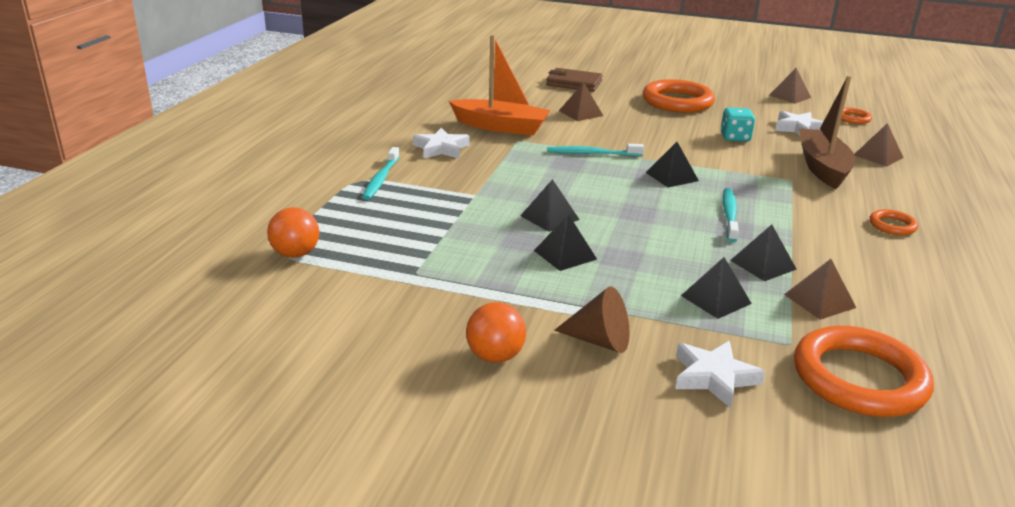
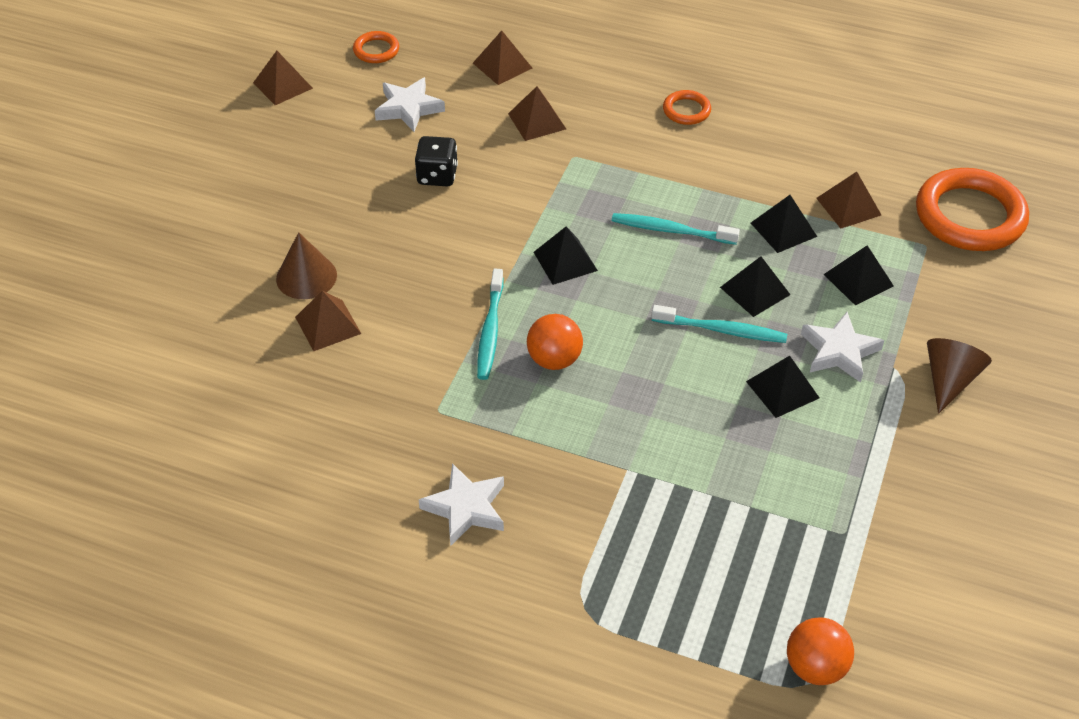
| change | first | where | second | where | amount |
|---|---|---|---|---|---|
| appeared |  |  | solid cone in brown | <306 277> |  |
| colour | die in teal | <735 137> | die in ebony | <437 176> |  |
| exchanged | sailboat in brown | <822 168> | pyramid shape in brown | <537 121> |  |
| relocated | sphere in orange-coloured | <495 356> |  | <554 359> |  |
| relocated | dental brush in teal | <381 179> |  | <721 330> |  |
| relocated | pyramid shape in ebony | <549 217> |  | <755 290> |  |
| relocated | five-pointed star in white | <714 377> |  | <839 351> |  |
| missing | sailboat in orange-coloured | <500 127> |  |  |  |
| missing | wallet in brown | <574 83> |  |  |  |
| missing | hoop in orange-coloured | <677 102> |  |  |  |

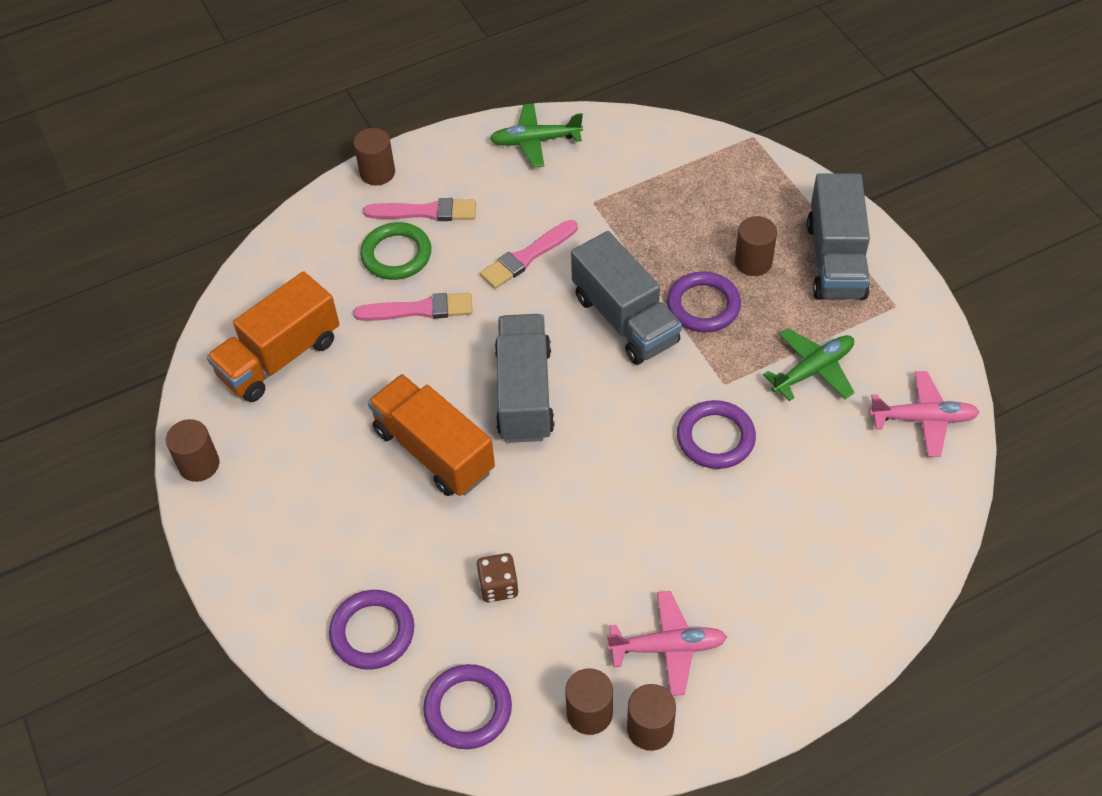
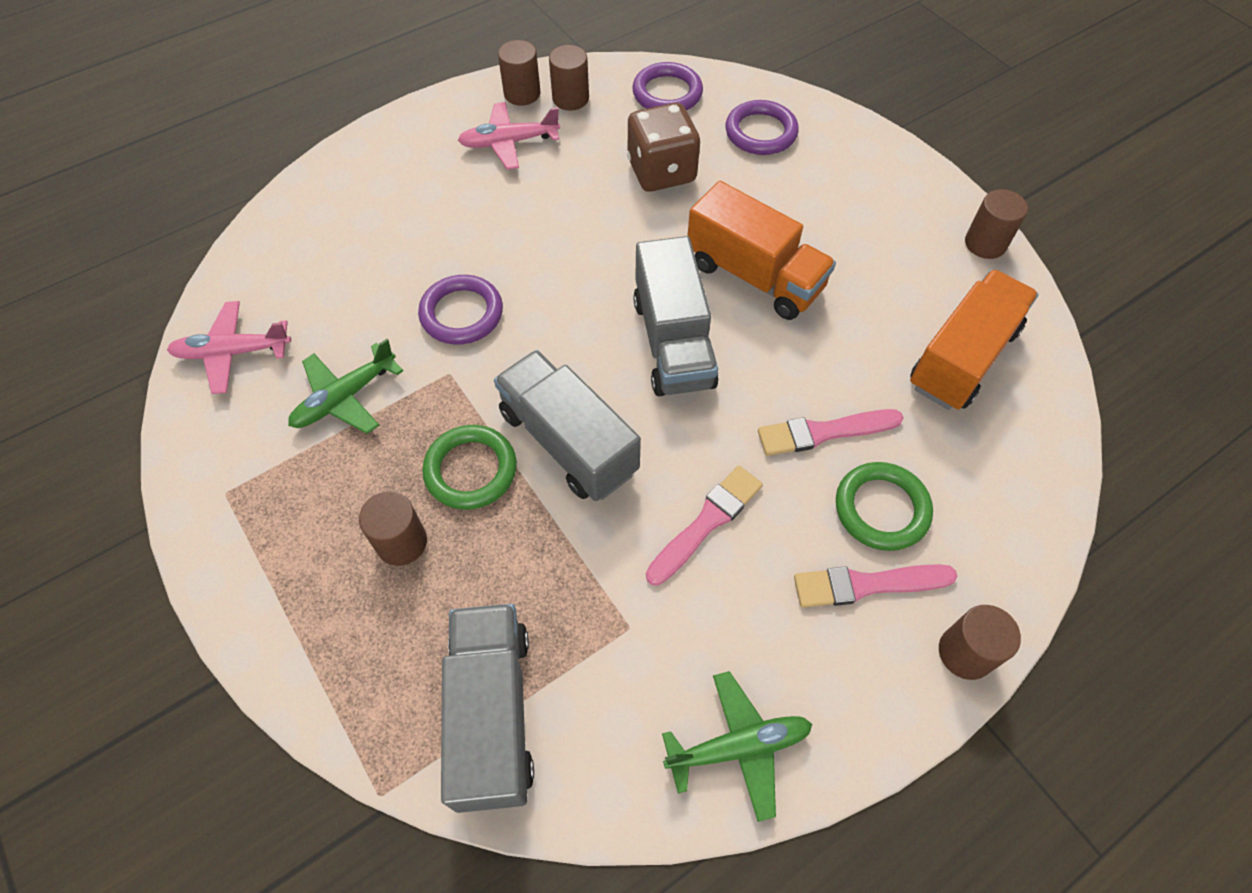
| change | first | where | second | where | amount |
|---|---|---|---|---|---|
| colour | hoop in violet | <703 305> | hoop in green | <471 470> |  |
| relocated | toy truck in grey | <835 260> |  | <492 714> |  |
| size | die in brown | <498 586> |  | <661 171> | x1.80 |

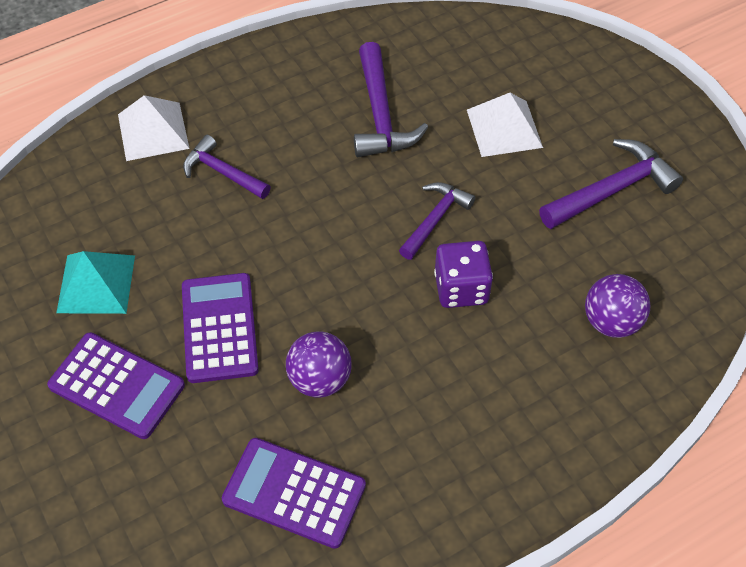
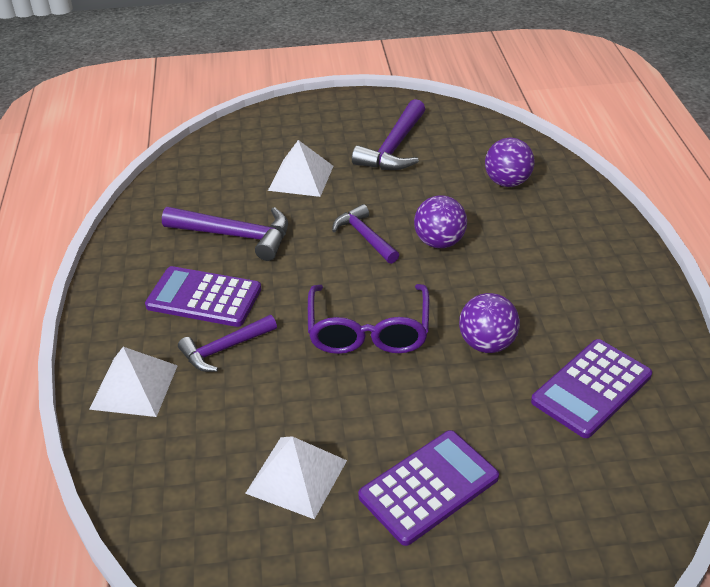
| change | first | where | second | where | amount |
|---|---|---|---|---|---|
| relocated | adding machine in violet | <219 328> |  | <204 297> |  |
| colour | pyramid shape in teal | <96 283> | pyramid shape in white | <296 476> |  |
| appeared |  |  | eyeglasses in violet | <368 331> |  |
| spun | claw hammer in violet | <612 190> |  | <394 148> | 150 degrees counterclockwise |
| exchanged | die in violet | <461 288> | sphere in violet | <439 242> |  |

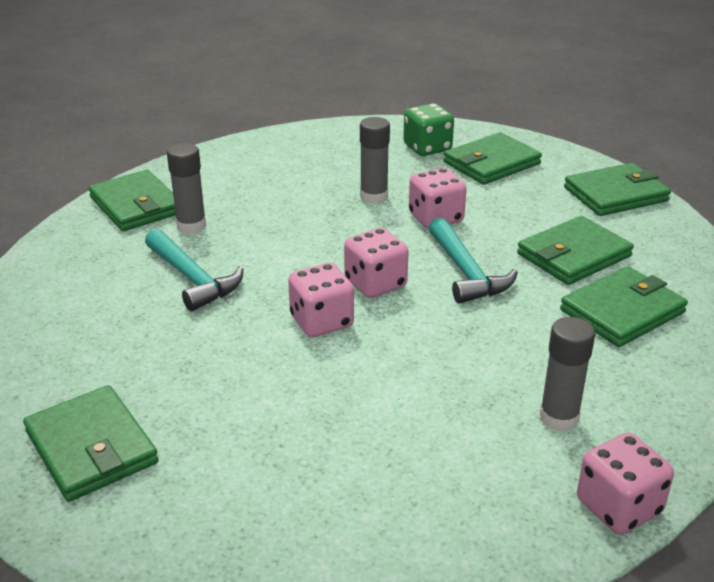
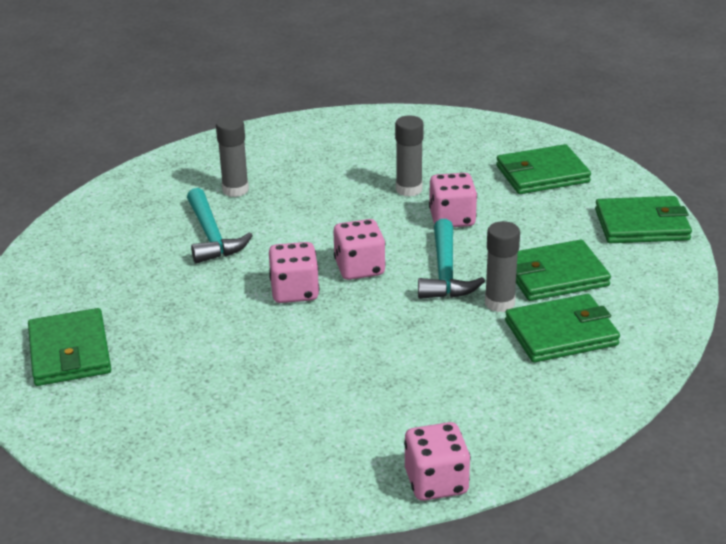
| change | first | where | second | where | amount |
|---|---|---|---|---|---|
| relocated | glue in grey | <559 418> |  | <499 303> |  |
| missing | wallet in green | <136 205> |  |  |  |
| missing | die in green | <427 148> |  |  |  |

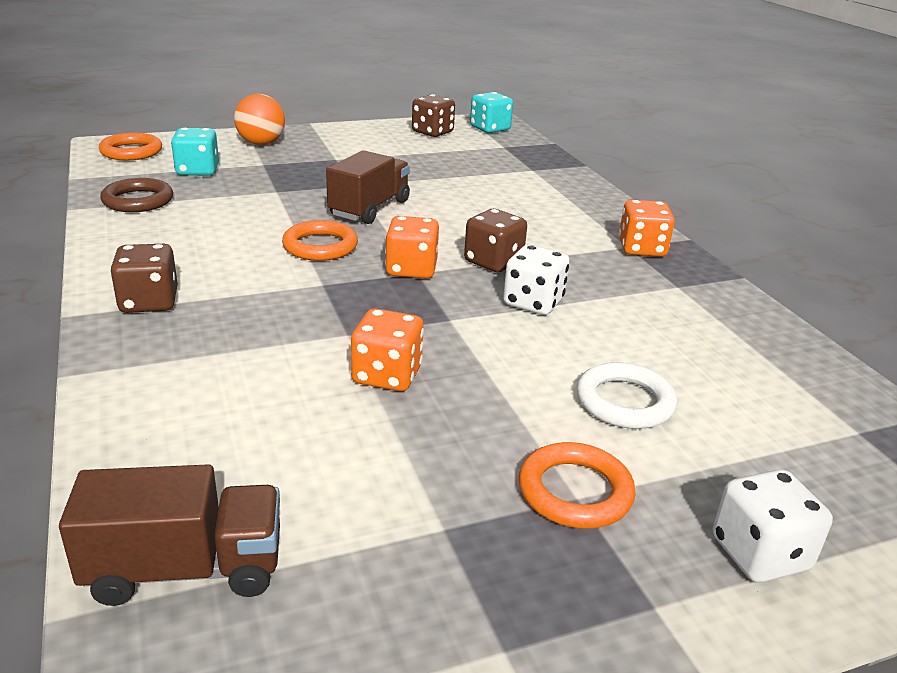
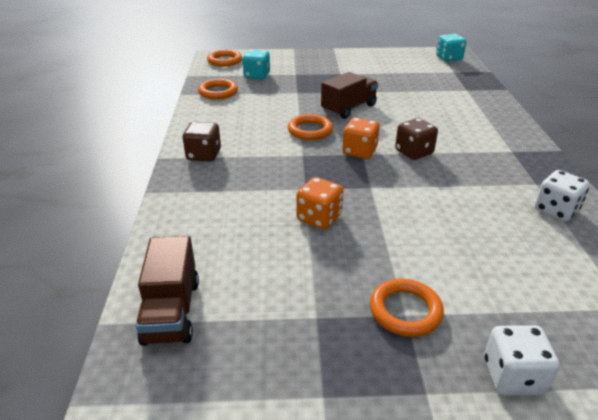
| change | first | where | second | where | amount |
|---|---|---|---|---|---|
| spun | toy truck in brown | <186 569> |  | <171 311> | 75 degrees clockwise |
| colour | hoop in brown | <138 200> | hoop in orange-coloured | <218 92> |  |
| relocated | die in white | <533 302> |  | <556 210> |  |
| missing | sphere in orange-coloured | <261 143> |  |  |  |
| missing | die in brown | <432 132> |  |  |  |
| missing | hoop in white | <624 402> |  |  |  |
| missing | die in orange-coloured | <641 249> |  |  |  |

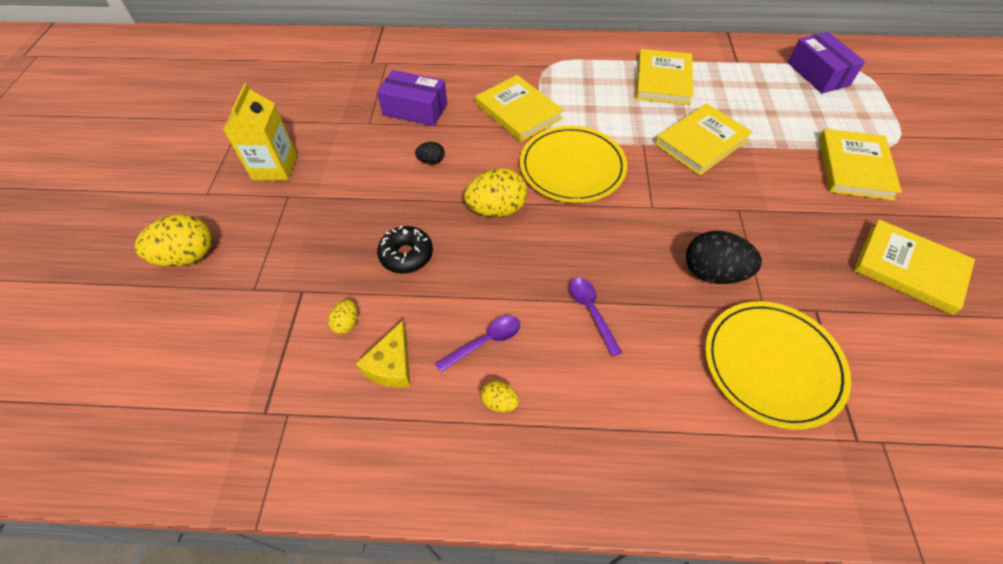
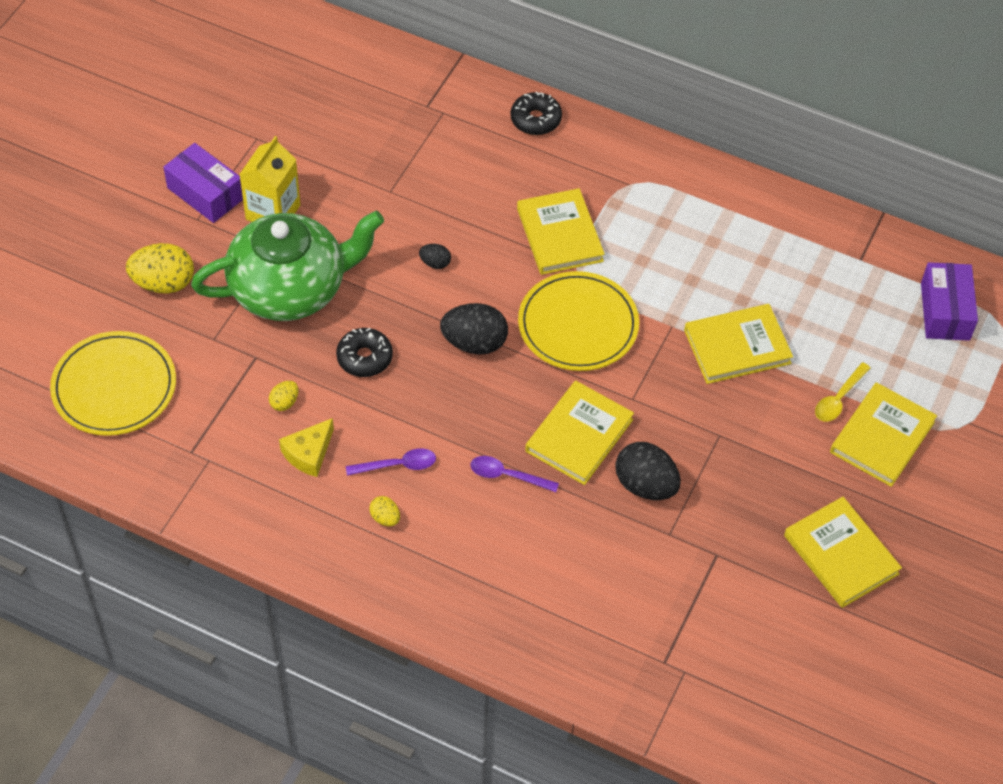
| change | first | where | second | where | amount |
|---|---|---|---|---|---|
| relocated | dinner plate in golden | <772 365> |  | <114 387> |  |
| relocated | package in violet | <415 109> |  | <205 193> |  |
| appeared |  |  | tea pot in green | <290 288> |  |
| colour | toy egg in golden | <497 209> | toy egg in ebony | <474 343> |  |
| spun | tablespoon in violet | <591 311> |  | <507 476> | 75 degrees counterclockwise |
| appeared |  |  | donut in ebony | <535 119> |  |
| relocated | hardcover in golden | <663 80> |  | <579 435> |  |
| appeared |  |  | tablespoon in golden | <838 399> |  |

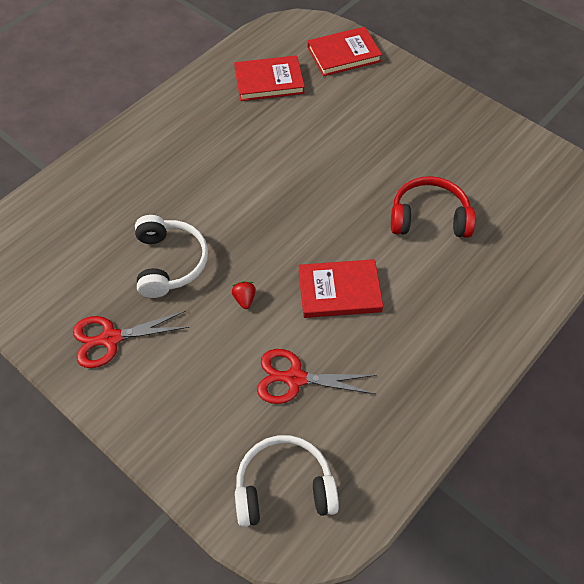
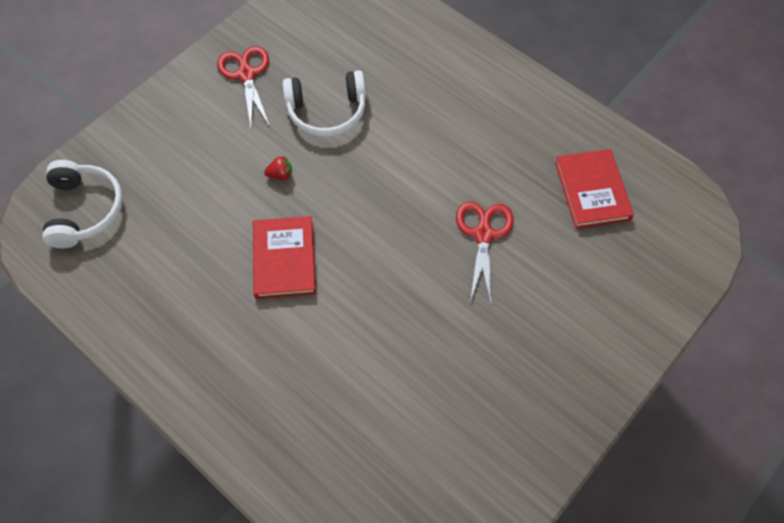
| change | first | where | second | where | amount |
|---|---|---|---|---|---|
| relocated | scissors in scarlet | <295 378> |  | <483 235> |  |
| missing | hardcover in scarlet | <344 54> |  |  |  |
| missing | over-ear headphones in scarlet | <429 218> |  |  |  |

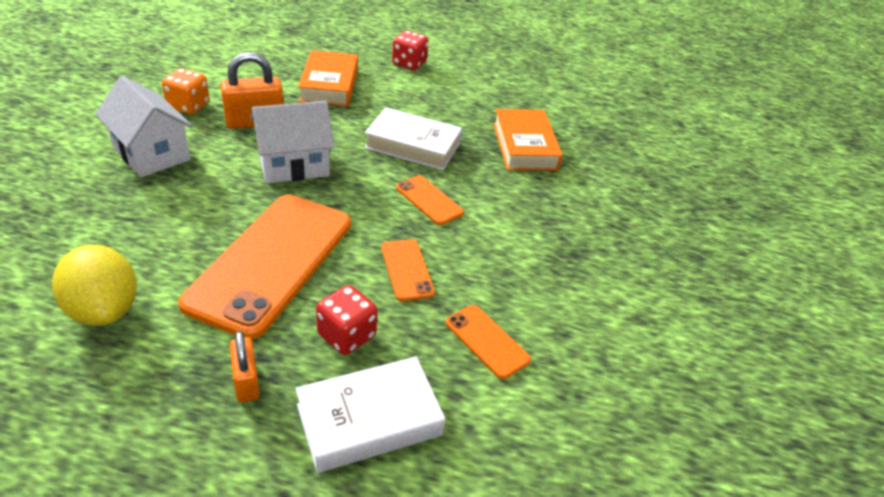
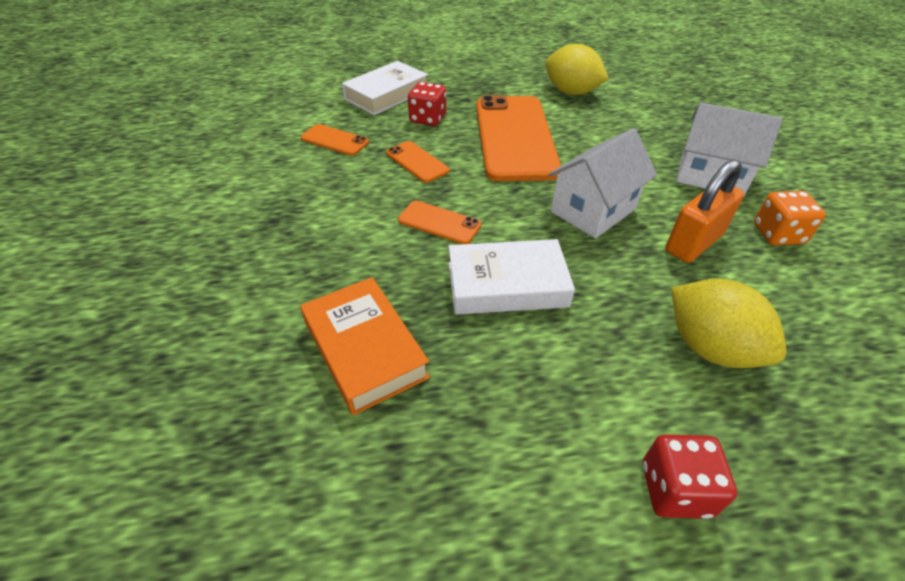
| change | first | where | second | where | amount |
|---|---|---|---|---|---|
| exchanged | hardcover in orange-coloured | <329 85> | toy lemon in golden | <710 347> |  |
| missing | small lock in orange-coloured | <246 382> |  |  |  |

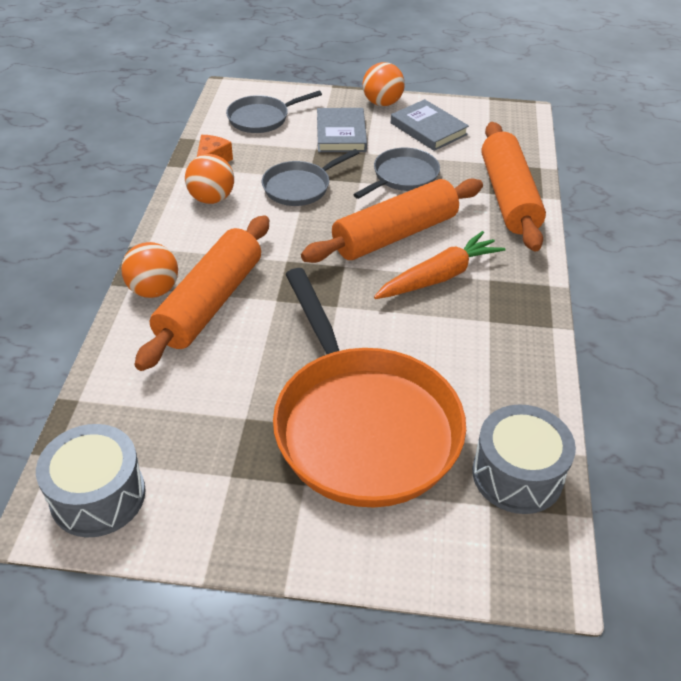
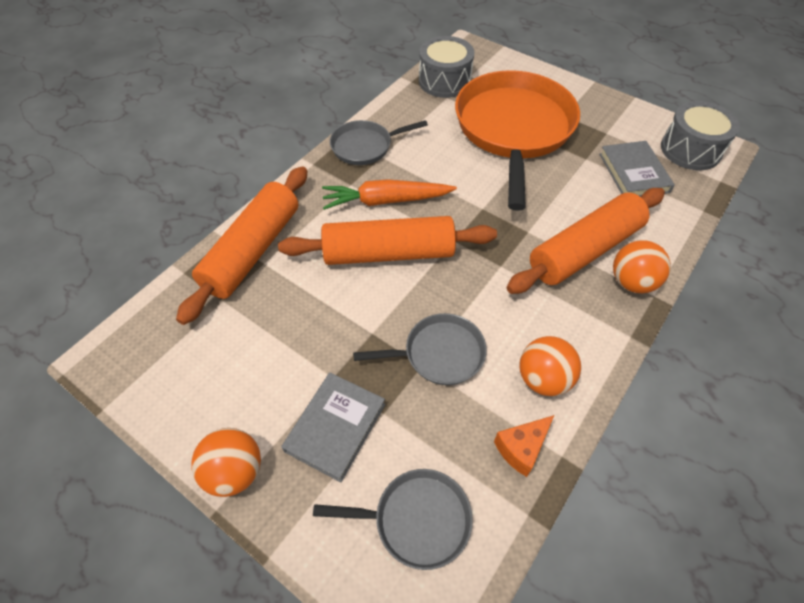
| change | first | where | second | where | amount |
|---|---|---|---|---|---|
| relocated | pan in grey | <402 177> |  | <365 146> |  |
| relocated | hardcover in grey | <428 129> |  | <633 173> |  |

